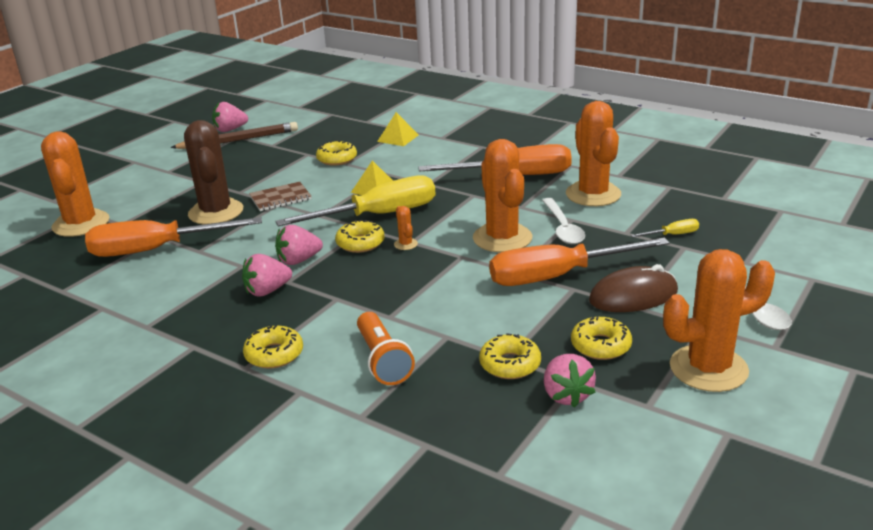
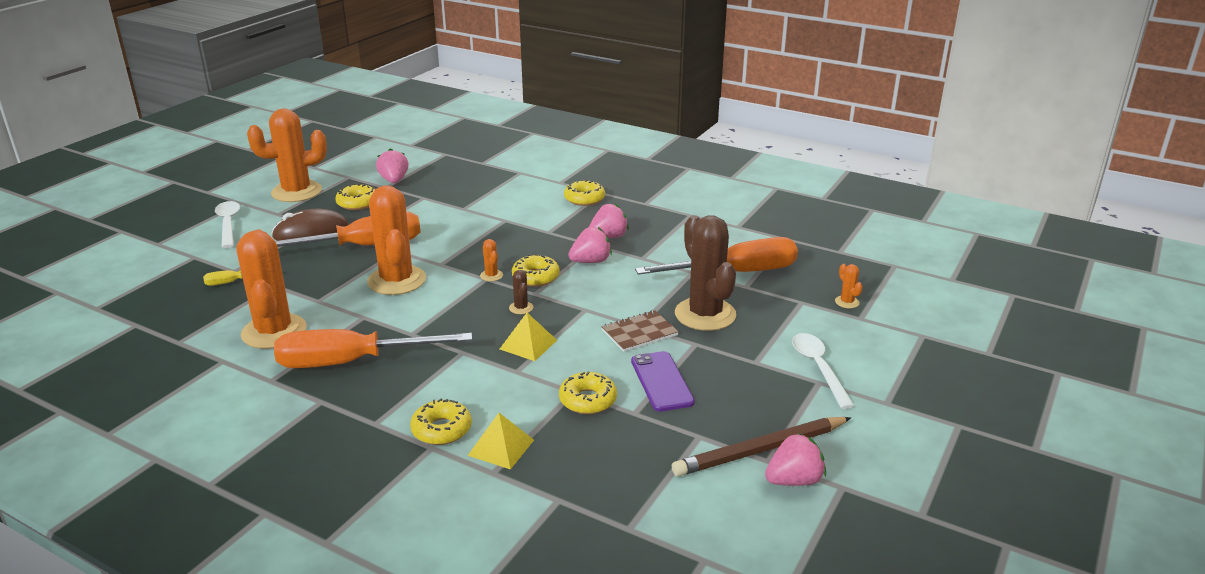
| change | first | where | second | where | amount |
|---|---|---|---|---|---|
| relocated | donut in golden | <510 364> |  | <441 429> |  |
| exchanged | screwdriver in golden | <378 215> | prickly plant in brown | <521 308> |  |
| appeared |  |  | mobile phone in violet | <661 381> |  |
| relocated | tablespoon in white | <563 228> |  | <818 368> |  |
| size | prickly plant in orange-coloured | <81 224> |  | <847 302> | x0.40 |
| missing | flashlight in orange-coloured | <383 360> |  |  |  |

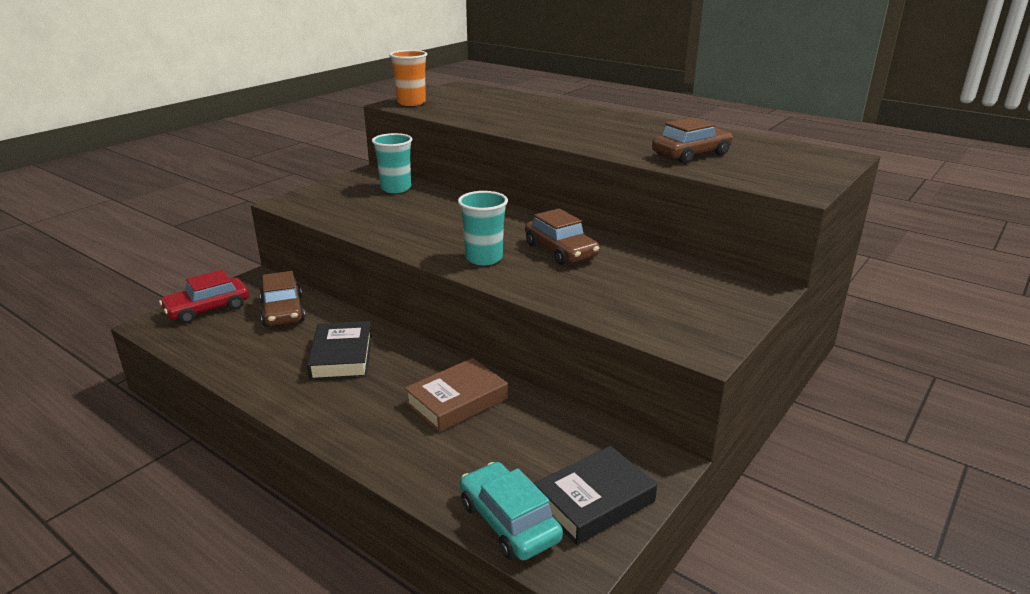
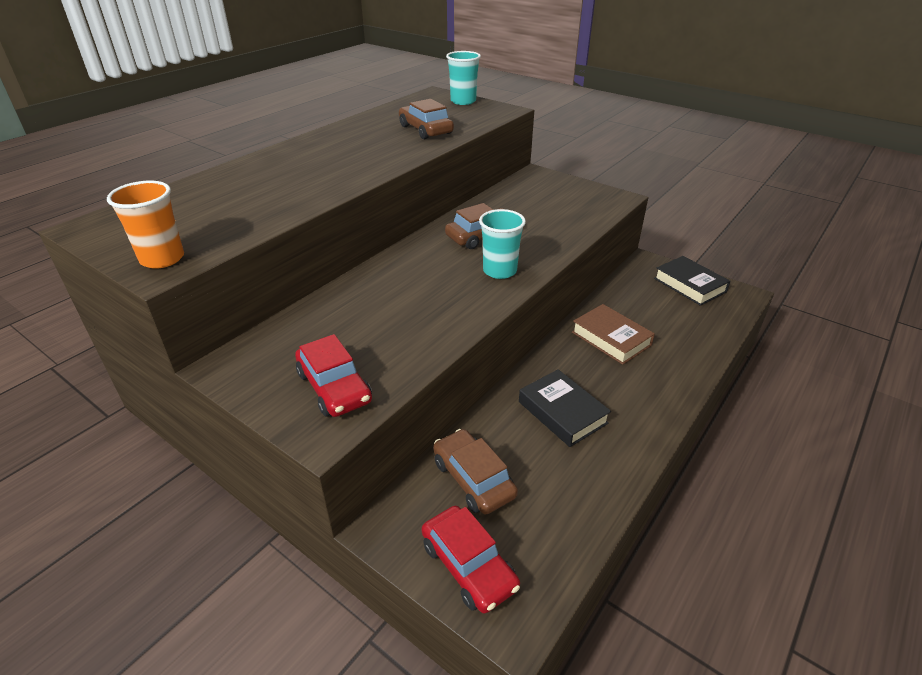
| change | first | where | second | where | amount |
|---|---|---|---|---|---|
| appeared |  |  | toy car in scarlet | <334 387> |  |
| spun | toy car in brown | <283 311> |  | <473 479> | 105 degrees counterclockwise |
| relocated | tumbler in teal | <396 188> |  | <463 101> |  |
| spun | hardcover in ebony | <342 357> |  | <562 412> | 60 degrees clockwise |
| missing | toy car in teal | <509 522> |  |  |  |

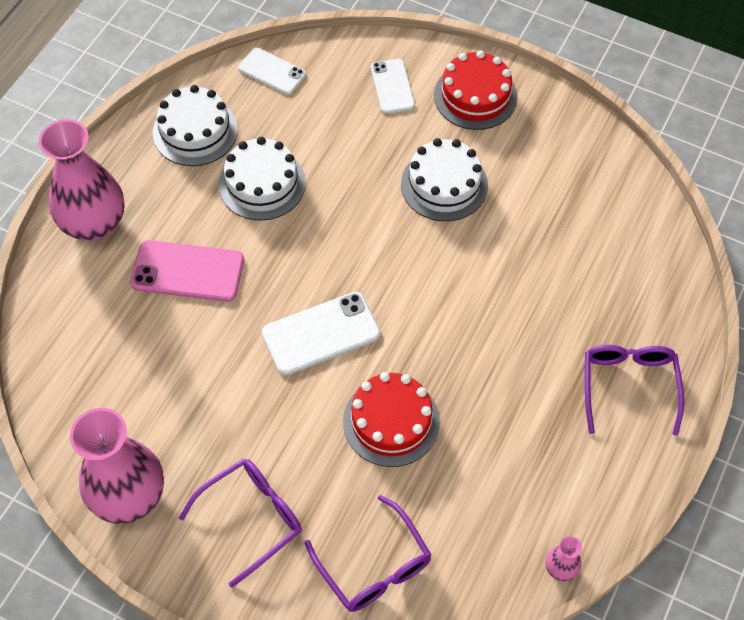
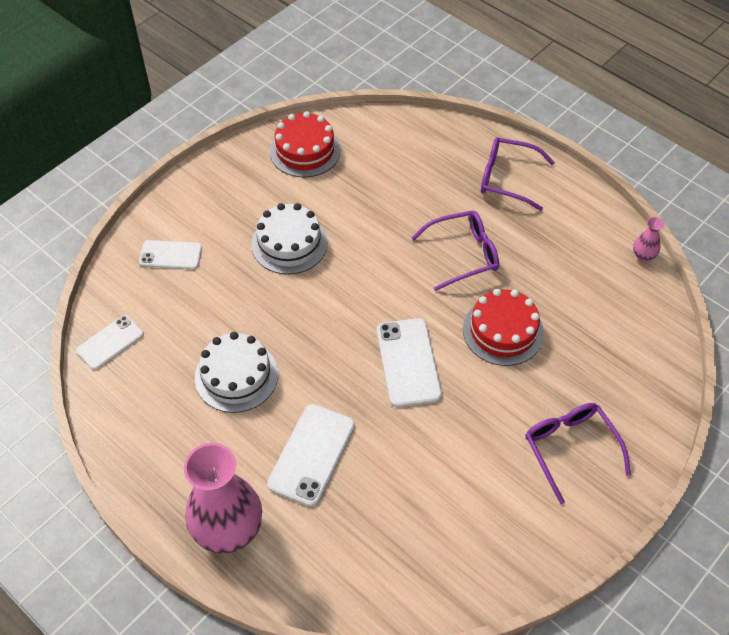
| change | first | where | second | where | amount |
|---|---|---|---|---|---|
| colour | mobile phone in rosy | <188 271> | mobile phone in white | <311 454> |  |
| relocated | cake in scarlet | <475 96> |  | <305 150> |  |
| relocated | eyeglasses in violet | <374 566> |  | <463 254> |  |
| missing | tall vase in rosy | <129 496> |  |  |  |
| missing | cake in white | <195 131> |  |  |  |

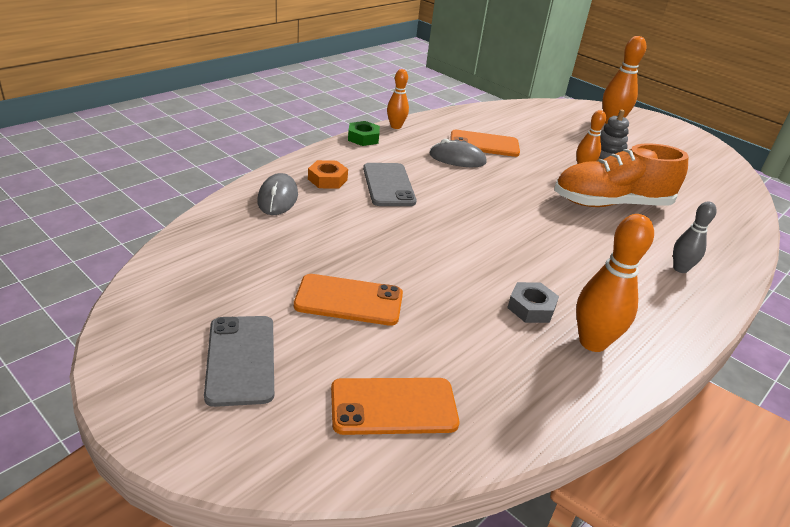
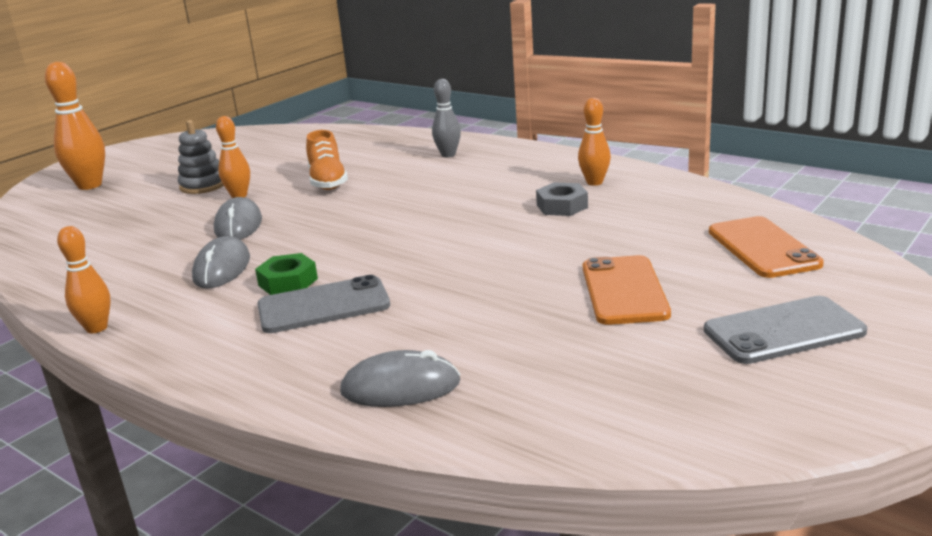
| change | first | where | second | where | amount |
|---|---|---|---|---|---|
| appeared |  |  | computer mouse in grey | <238 225> |  |
| relocated | hex nut in green | <363 138> |  | <288 282> |  |
| size | sneaker in orange-coloured | <611 204> |  | <328 181> | x0.59 |
| size | tenpin in orange-coloured | <592 342> |  | <594 182> | x0.62 |
| missing | hex nut in orange-coloured | <327 179> |  |  |  |
| missing | mobile phone in orange-coloured | <484 144> |  |  |  |

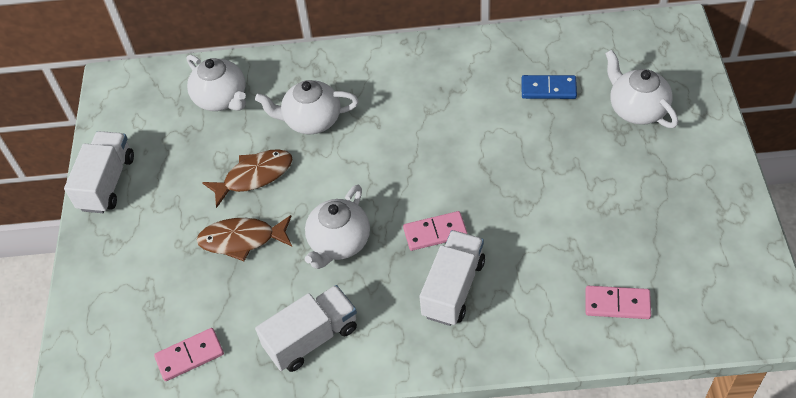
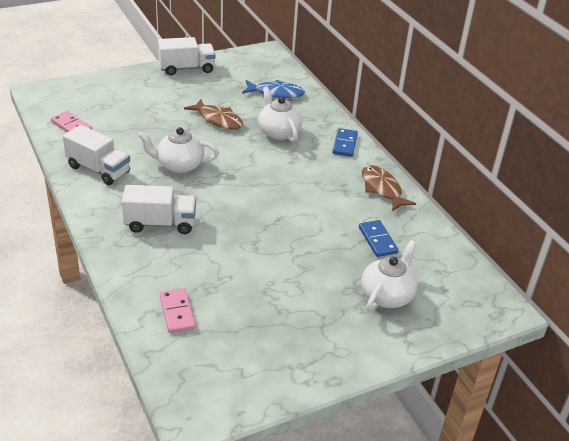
| change | first | where | second | where | amount |
|---|---|---|---|---|---|
| exchanged | tea pot in white | <221 99> | toy fish in blue | <276 93> |  |
| appeared |  |  | domino piece in blue | <345 144> |  |
| relocated | toy fish in brown | <242 240> |  | <382 189> |  |
| missing | domino piece in rosy | <435 232> |  |  |  |

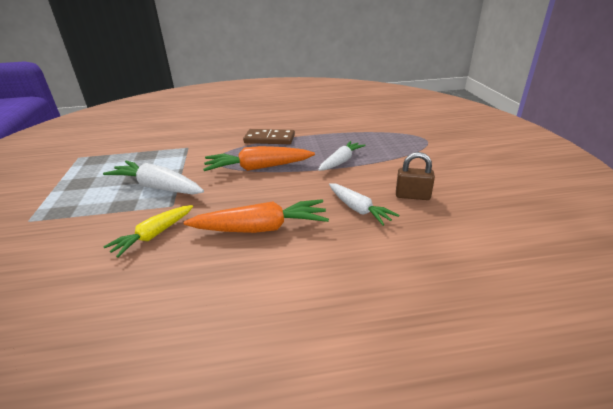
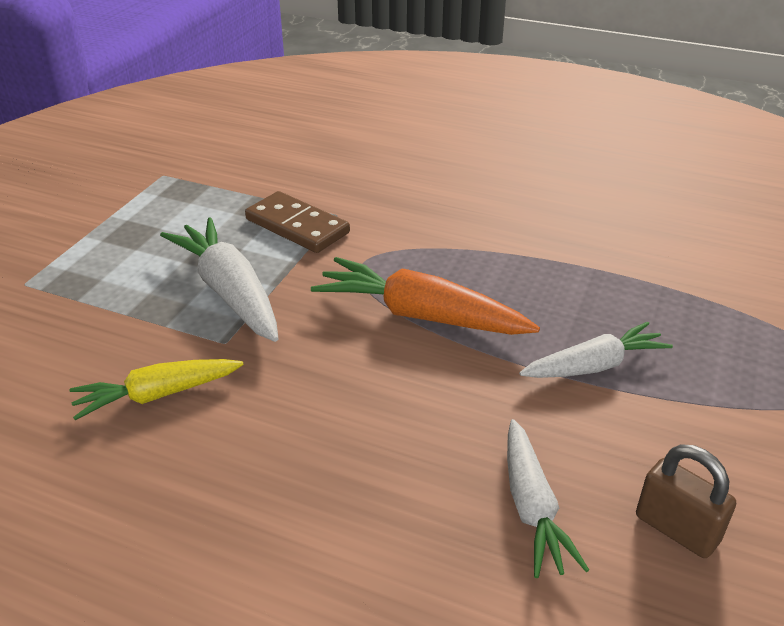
| change | first | where | second | where | amount |
|---|---|---|---|---|---|
| relocated | domino piece in brown | <269 139> |  | <297 226> |  |
| missing | toy carrot in orange-coloured | <261 228> |  |  |  |

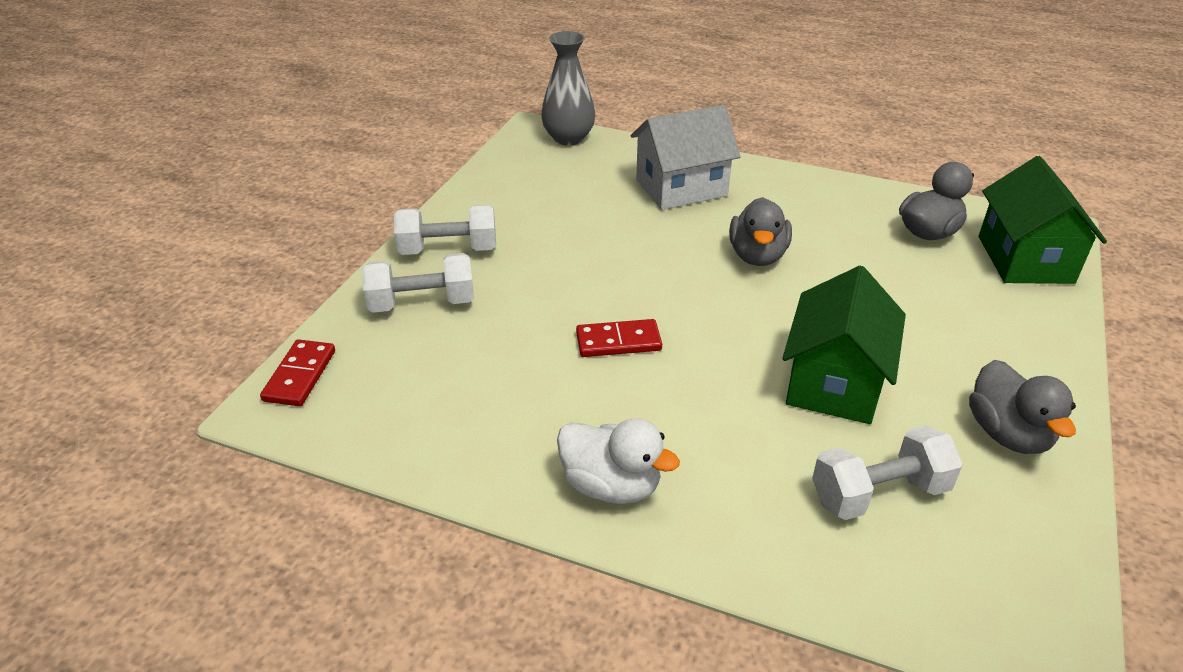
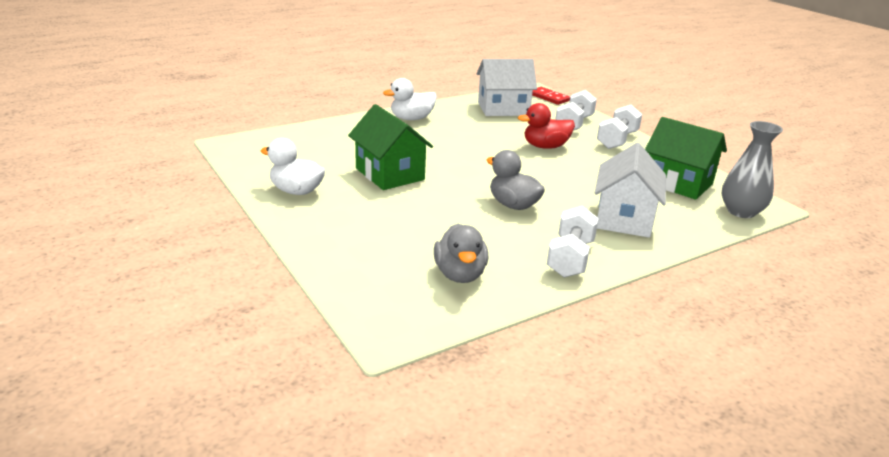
| change | first | where | second | where | amount |
|---|---|---|---|---|---|
| colour | rubber duck in grey | <1008 434> | rubber duck in white | <296 191> |  |
| appeared |  |  | cottage in white | <503 109> |  |
| appeared |  |  | rubber duck in scarlet | <545 146> |  |
| relocated | free weight in white | <879 494> |  | <570 258> |  |
| relocated | cottage in green | <1025 259> |  | <678 183> |  |
| missing | domino piece in scarlet | <618 341> |  |  |  |

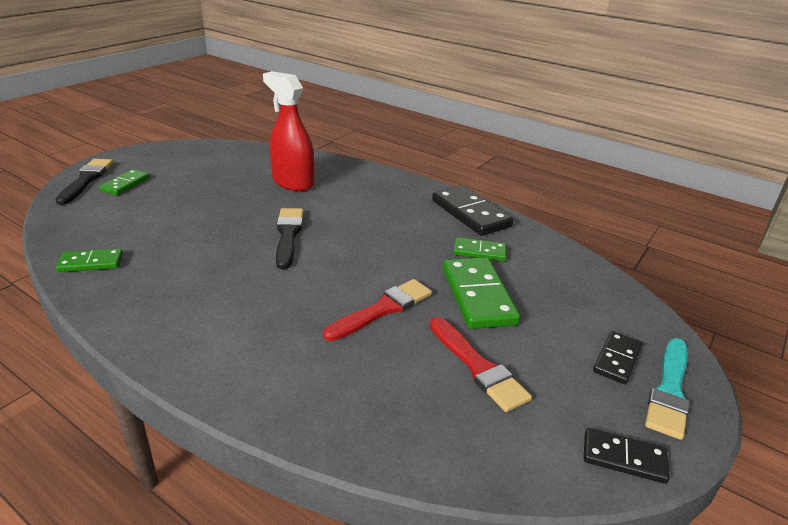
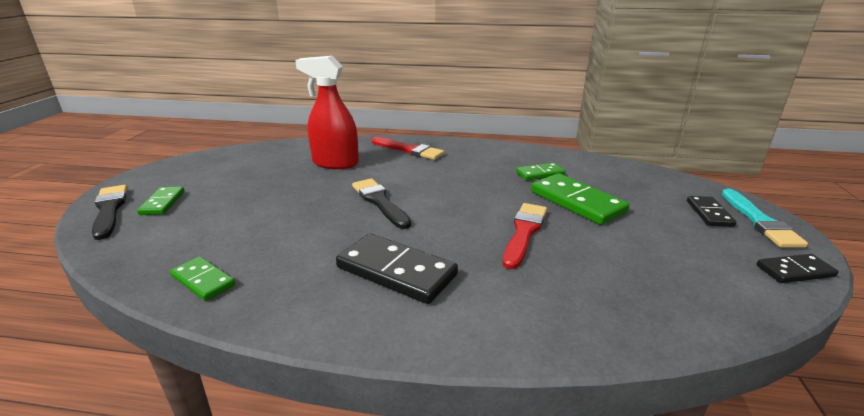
| change | first | where | second | where | amount |
|---|---|---|---|---|---|
| spun | domino piece in green | <91 263> |  | <203 281> | 75 degrees clockwise |
| relocated | domino piece in ebony | <471 213> |  | <396 271> |  |
| relocated | brush in scarlet | <477 366> |  | <409 150> |  |

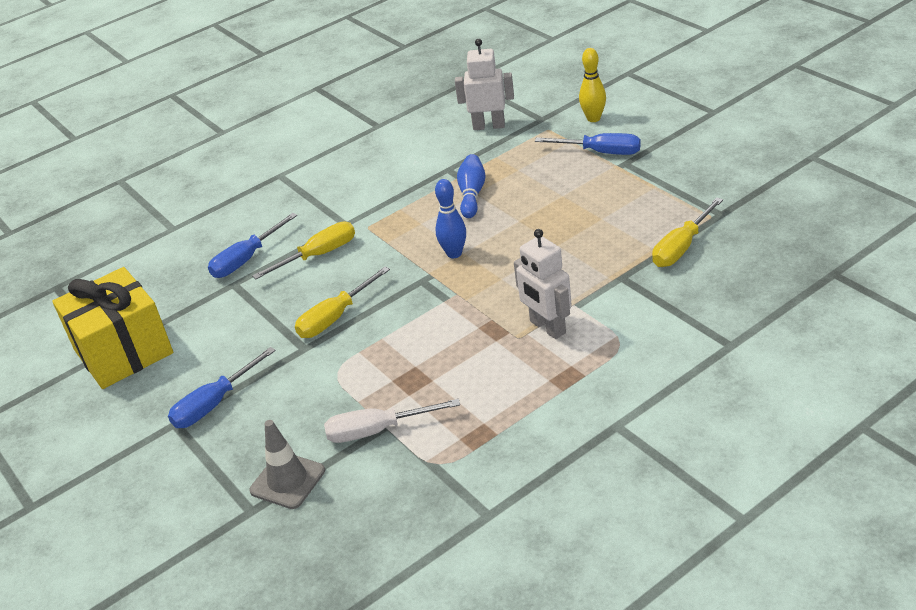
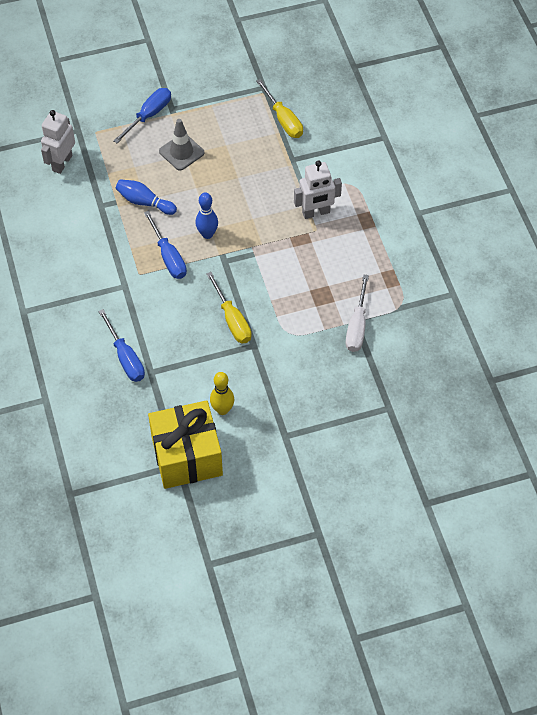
| change | first | where | second | where | amount |
|---|---|---|---|---|---|
| relocated | screwdriver in blue | <214 404> |  | <168 257> |  |
| relocated | road cone in grey | <287 481> |  | <181 152> |  |
| relocated | tenpin in golden | <593 118> |  | <222 410> |  |
| missing | screwdriver in golden | <318 255> |  |  |  |

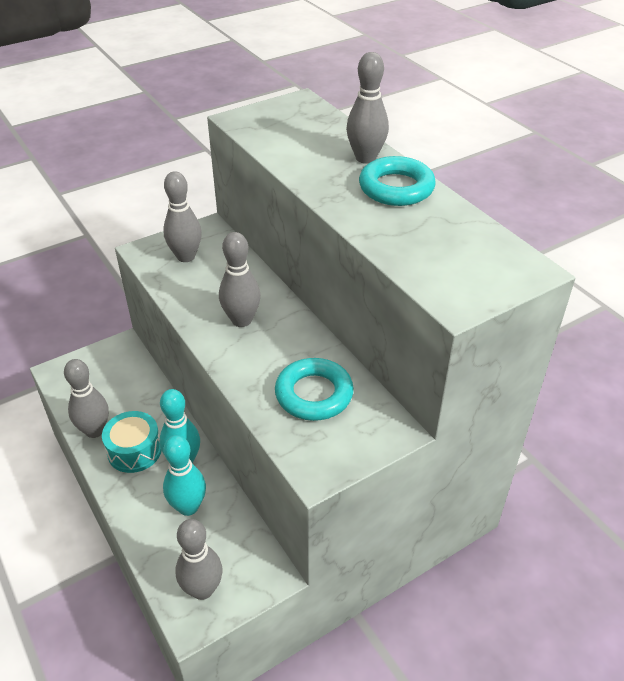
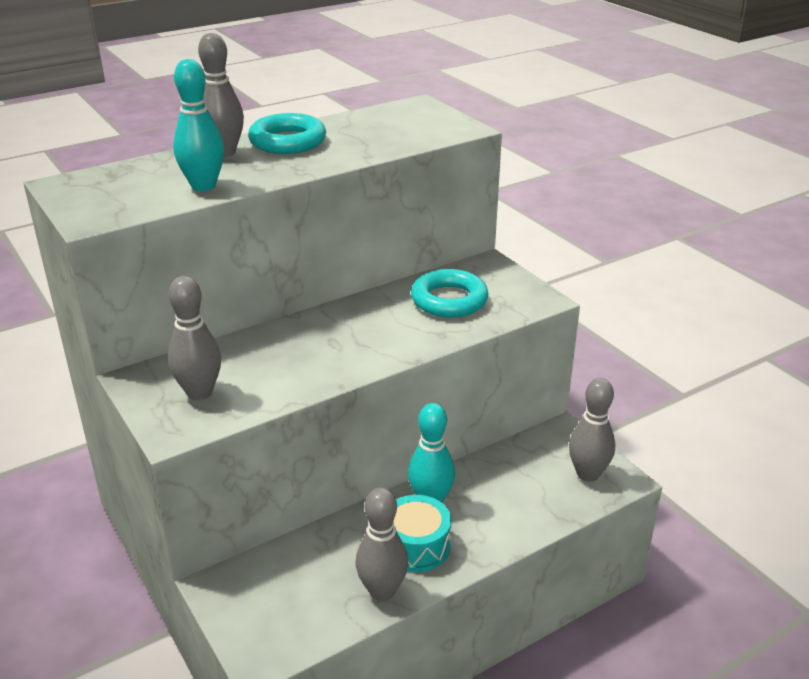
| change | first | where | second | where | amount |
|---|---|---|---|---|---|
| relocated | tenpin in teal | <188 507> |  | <203 186> |  |
| missing | tenpin in grey | <241 320> |  |  |  |

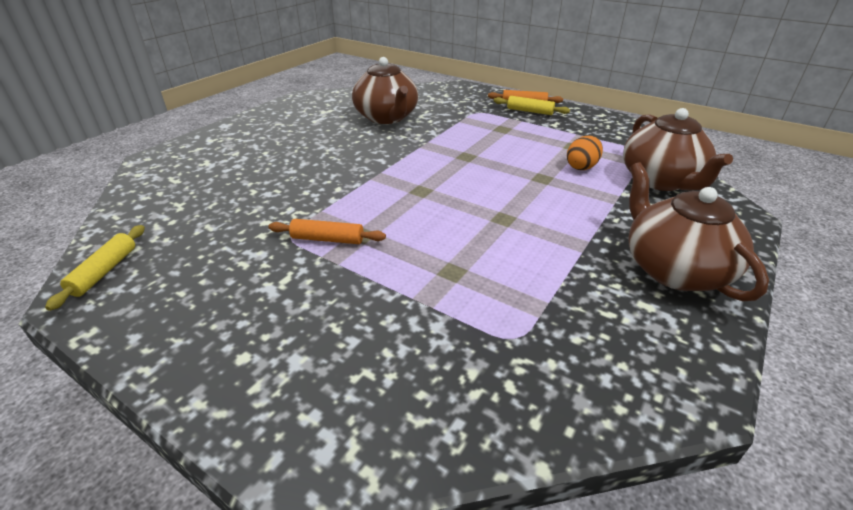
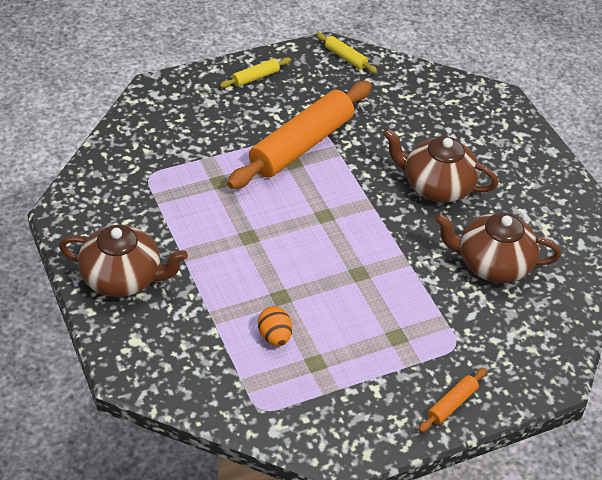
| change | first | where | second | where | amount |
|---|---|---|---|---|---|
| relocated | dough roller in golden | <529 111> |  | <255 77> |  |
| size | dough roller in orange-coloured | <328 239> |  | <301 145> | x2.38 |
| relocated | tea pot in brown | <661 180> |  | <436 186> |  |

